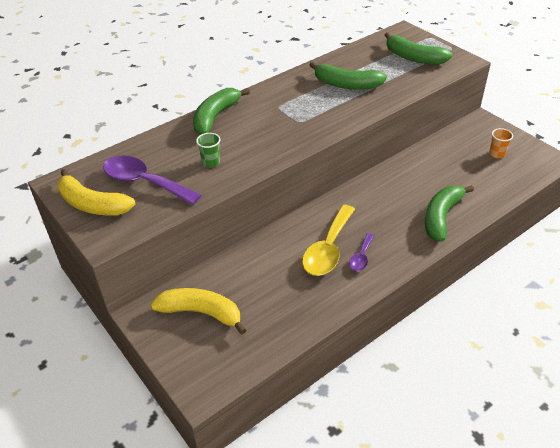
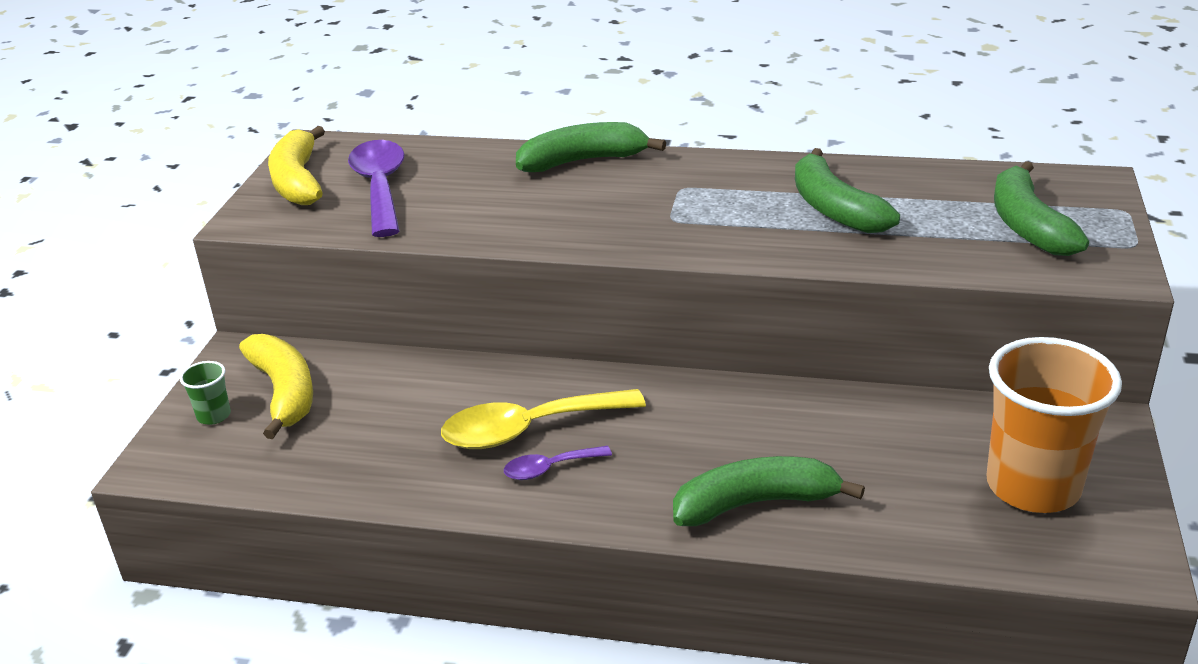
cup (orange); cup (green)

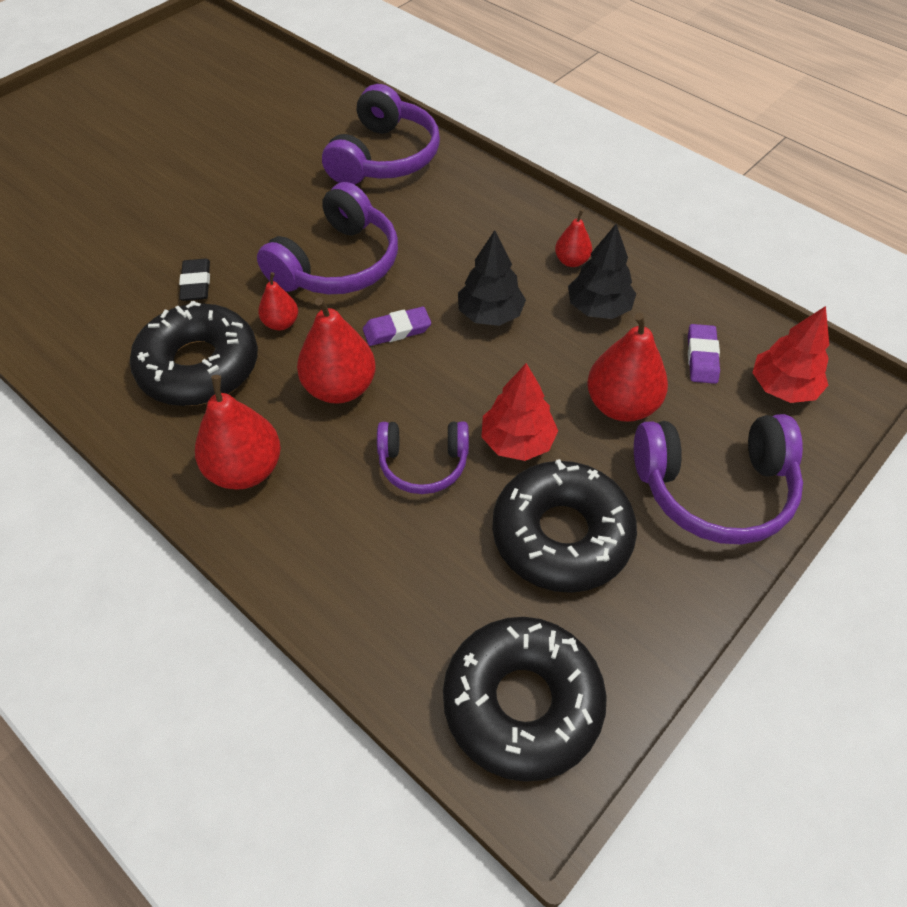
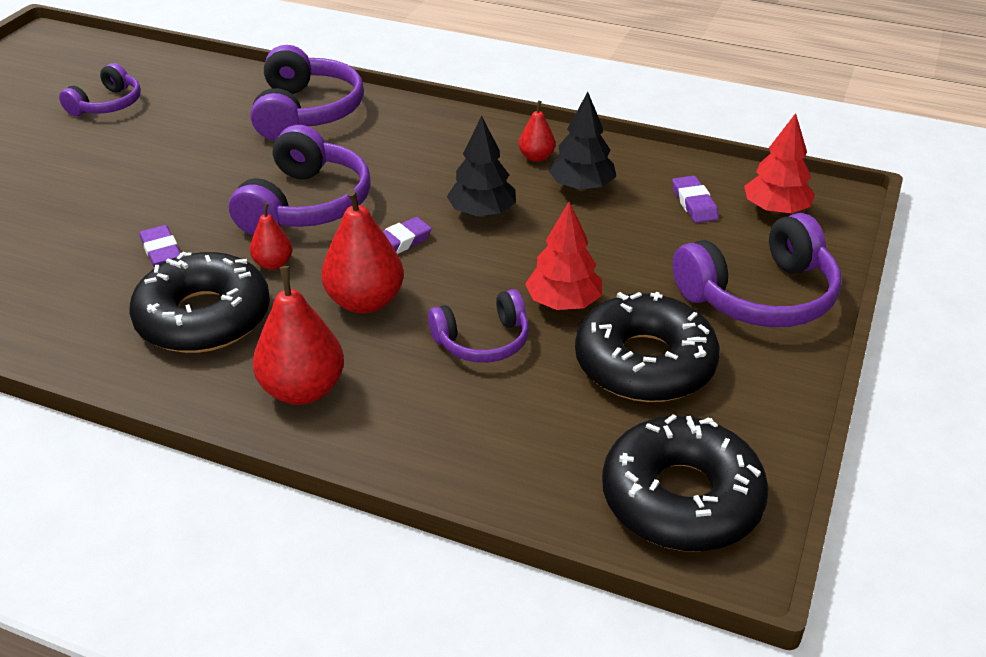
eraser (purple) (no. 1 from left); pear (red) (no. 5 from left in the first image); headphones (purple) (no. 1 from left)

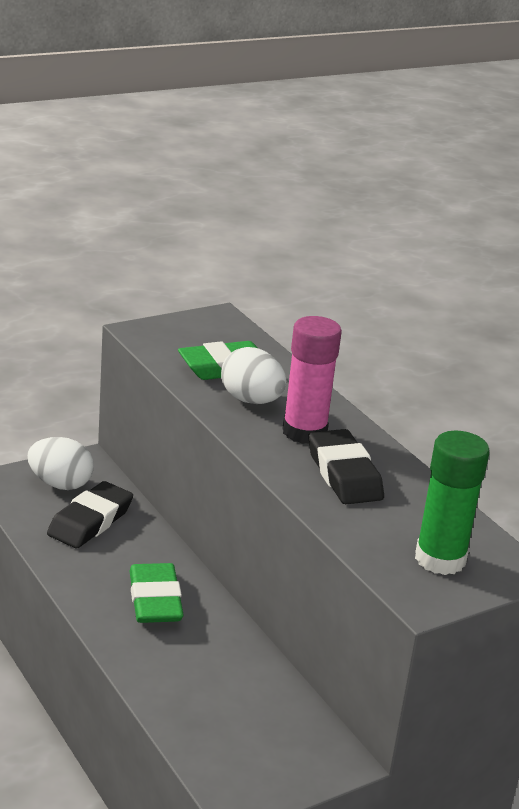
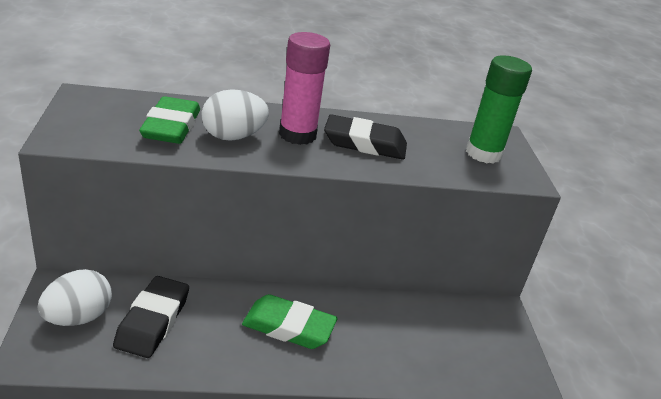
eraser (black) (no. 1 from left)

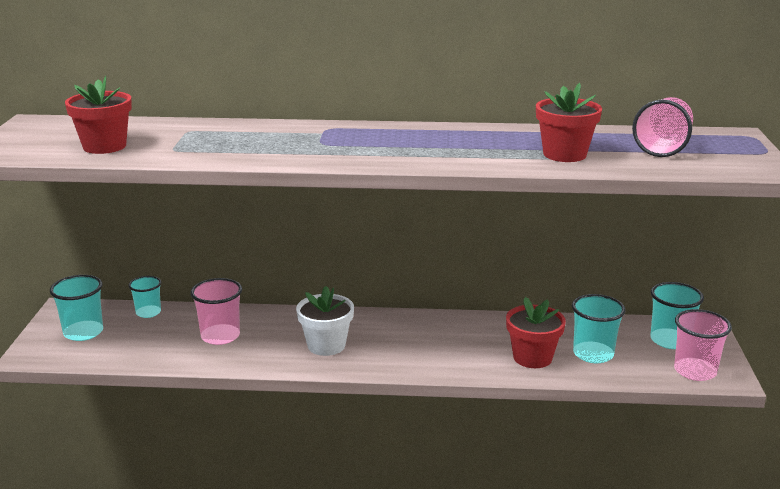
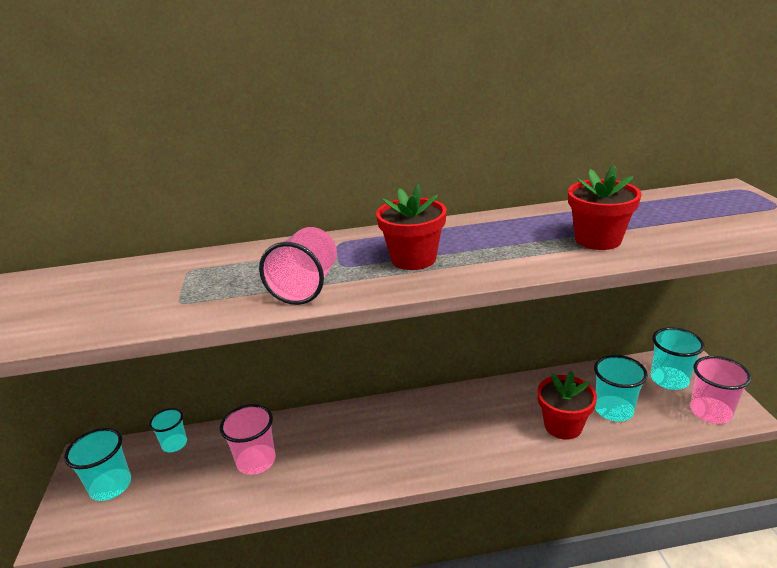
flower pot (red) (no. 1 from left); cup (pink) (no. 2 from left); flower pot (white)

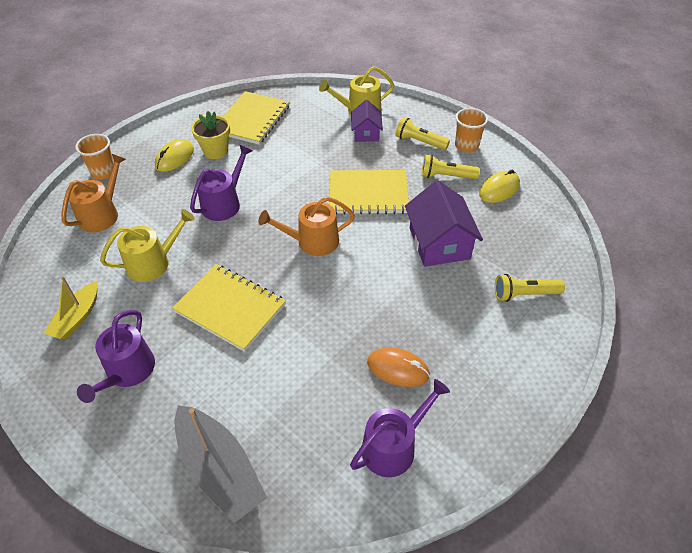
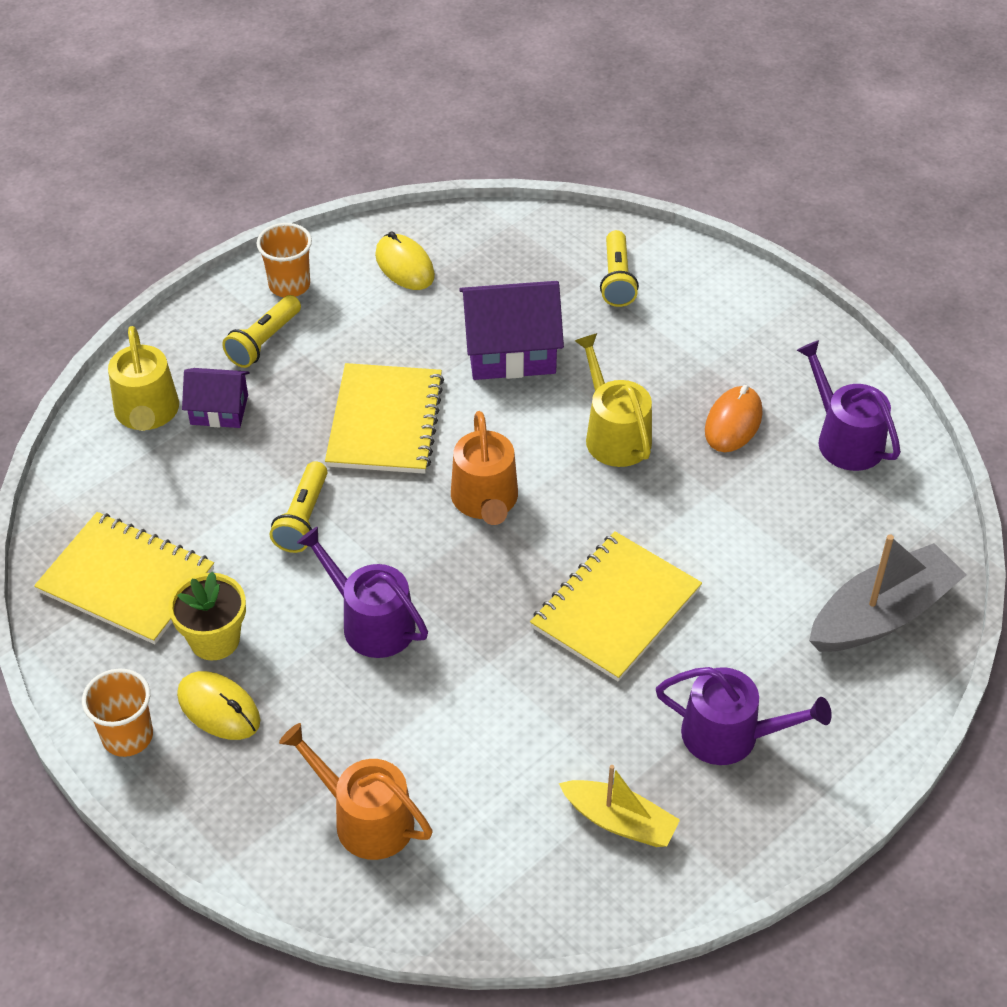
cup (orange) (no. 1 from left); flashlight (yellow) (no. 2 from left); watering can (yellow) (no. 2 from left)

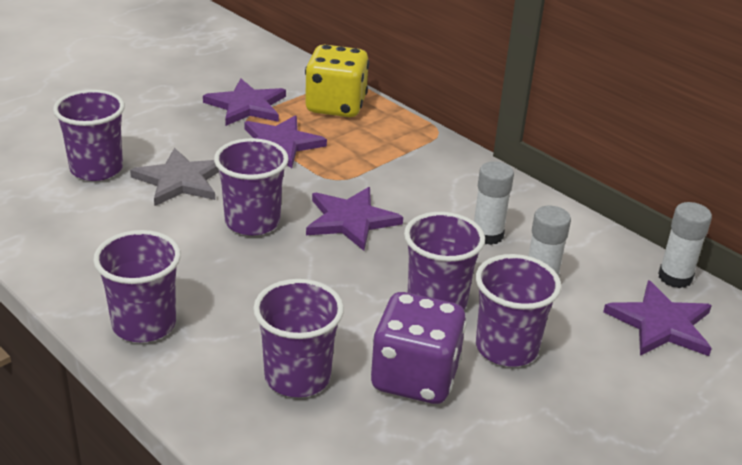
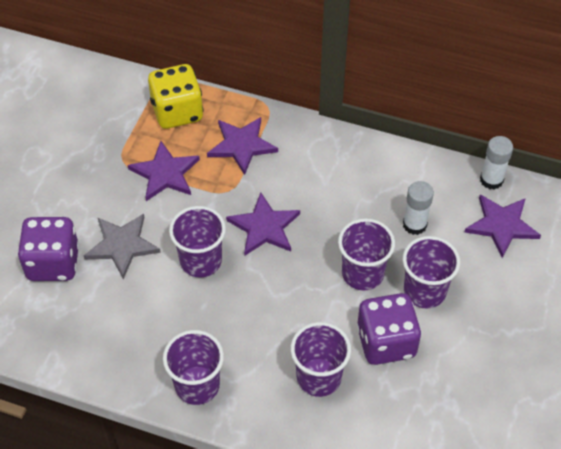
star (purple) (no. 2 from left); dice (purple) (no. 1 from left); glue stick (white) (no. 1 from left in the first image)

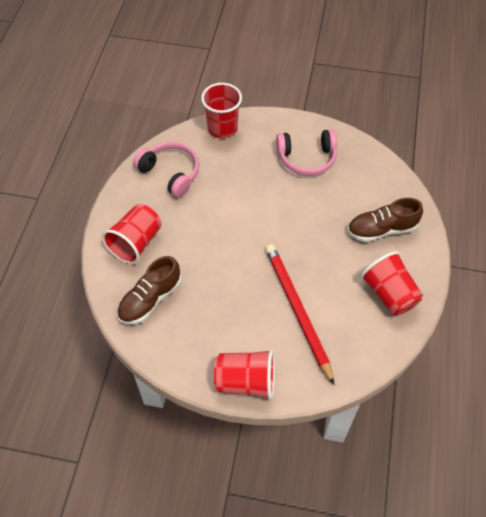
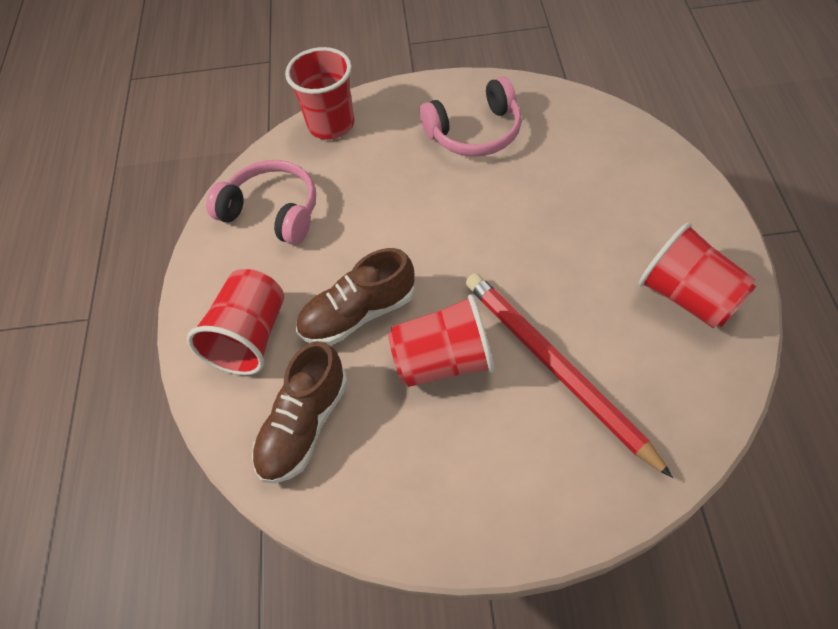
shoe (brown) (no. 2 from left); cup (red) (no. 3 from left)

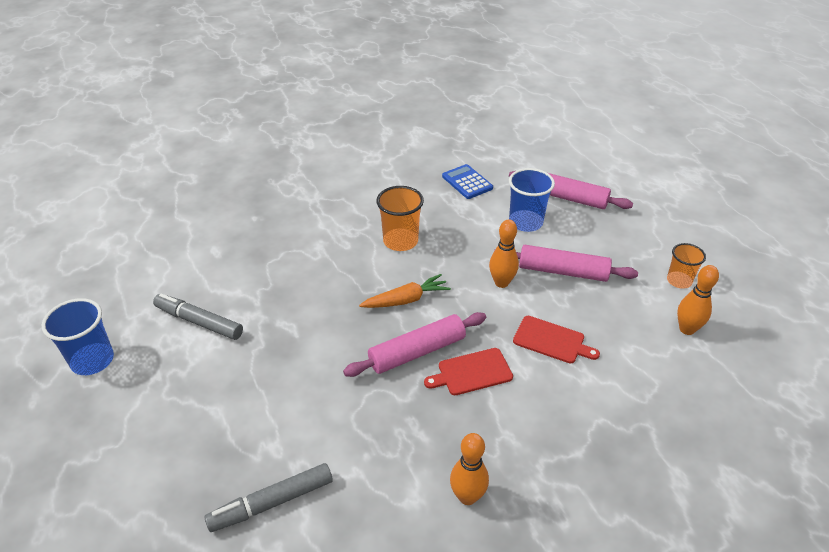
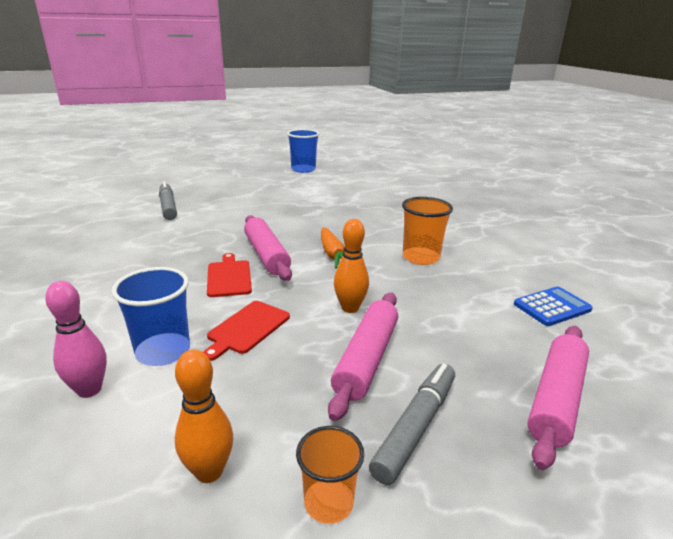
cup (blue) (no. 1 from left); marker (grey) (no. 2 from left); bowling pin (orange) (no. 1 from left in the first image); bowling pin (pink)

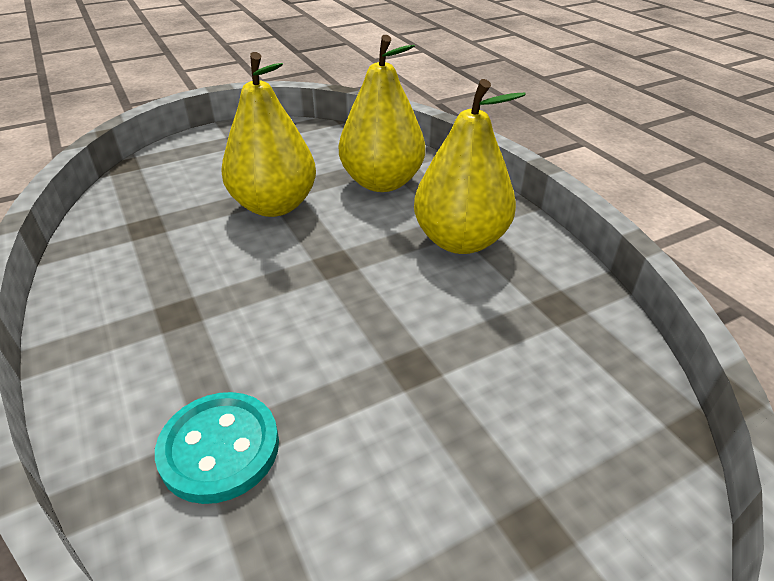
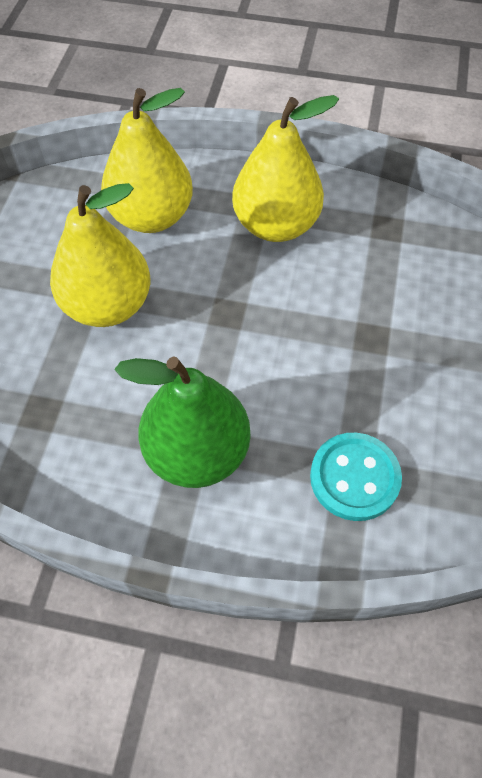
pear (green)

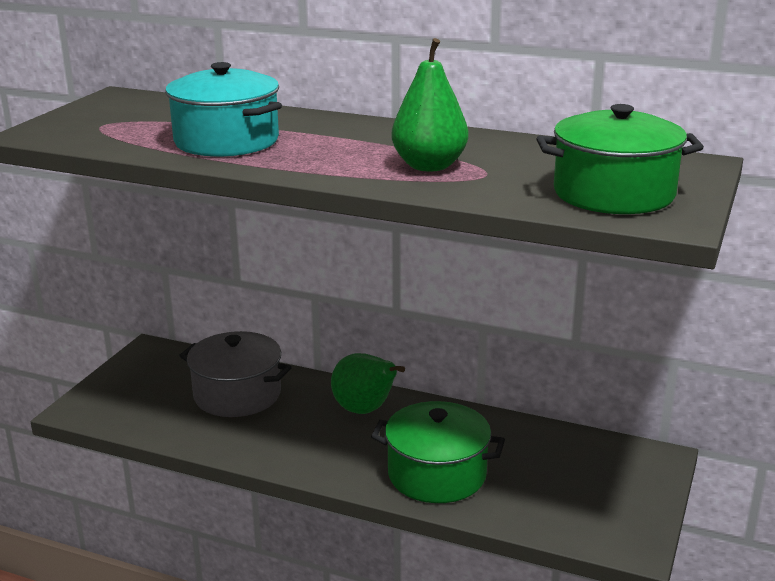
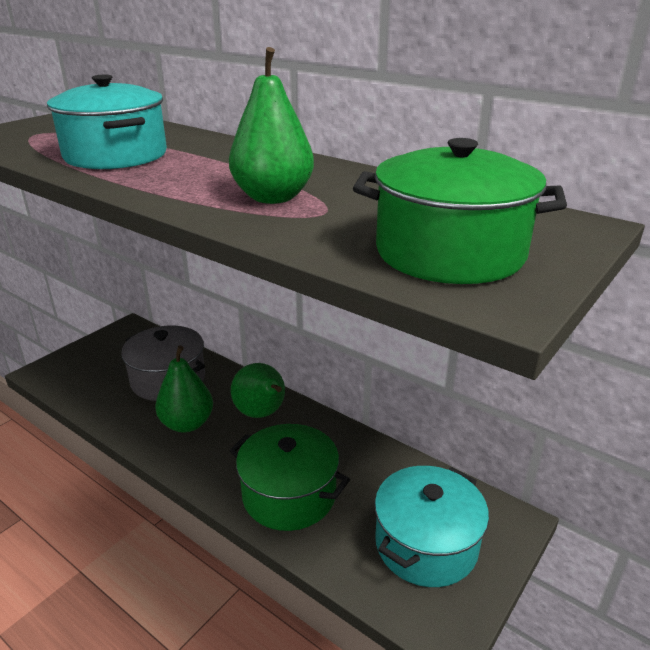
pear (green) (no. 1 from left); pot (turquoise) (no. 2 from left)

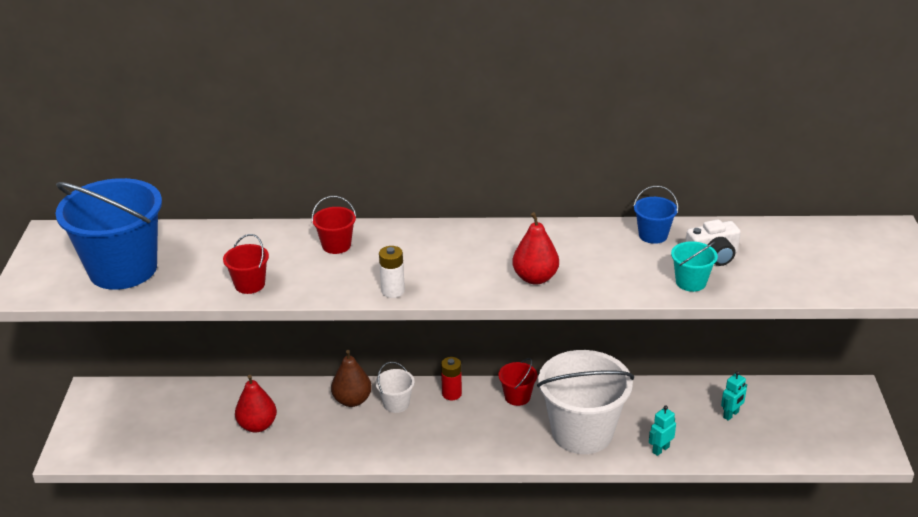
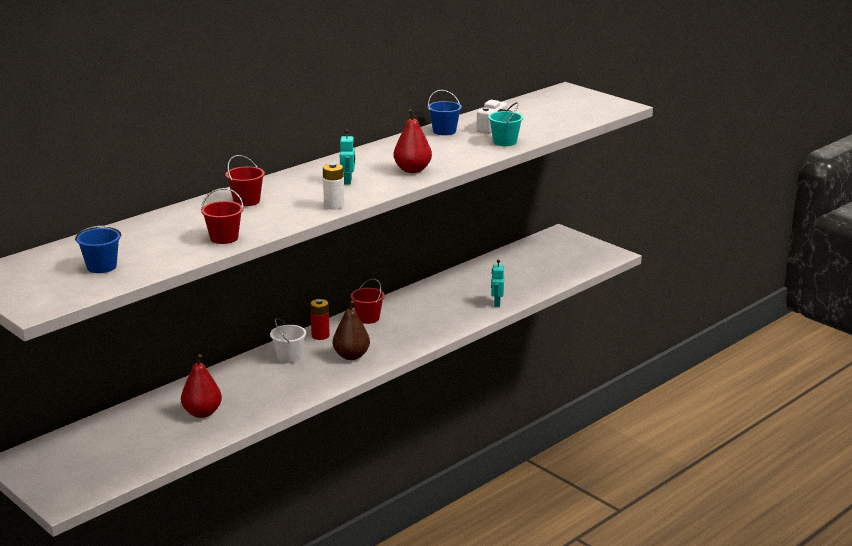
bucket (blue) (no. 1 from left); pear (brown); bucket (white) (no. 2 from left in the first image); robot (turquoise) (no. 1 from left)

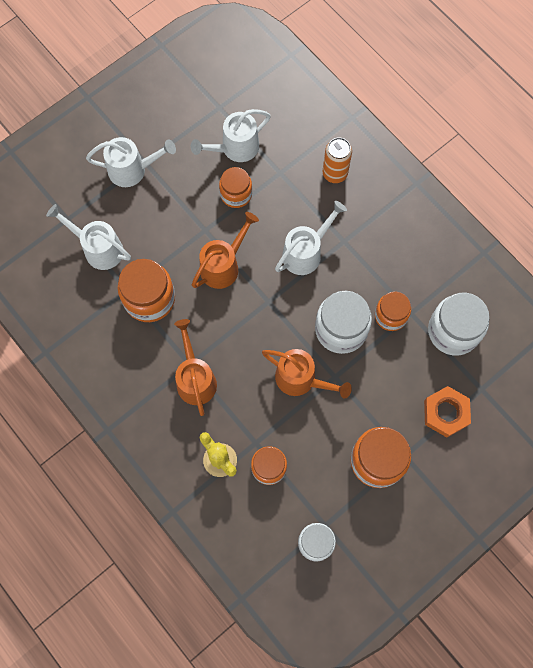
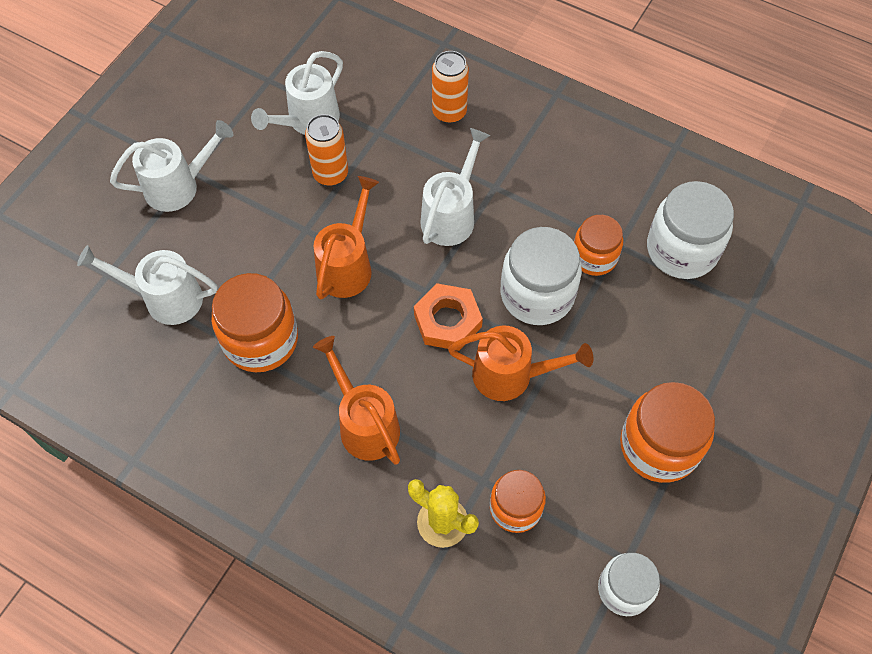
can (orange) (no. 1 from left); nut (orange)

